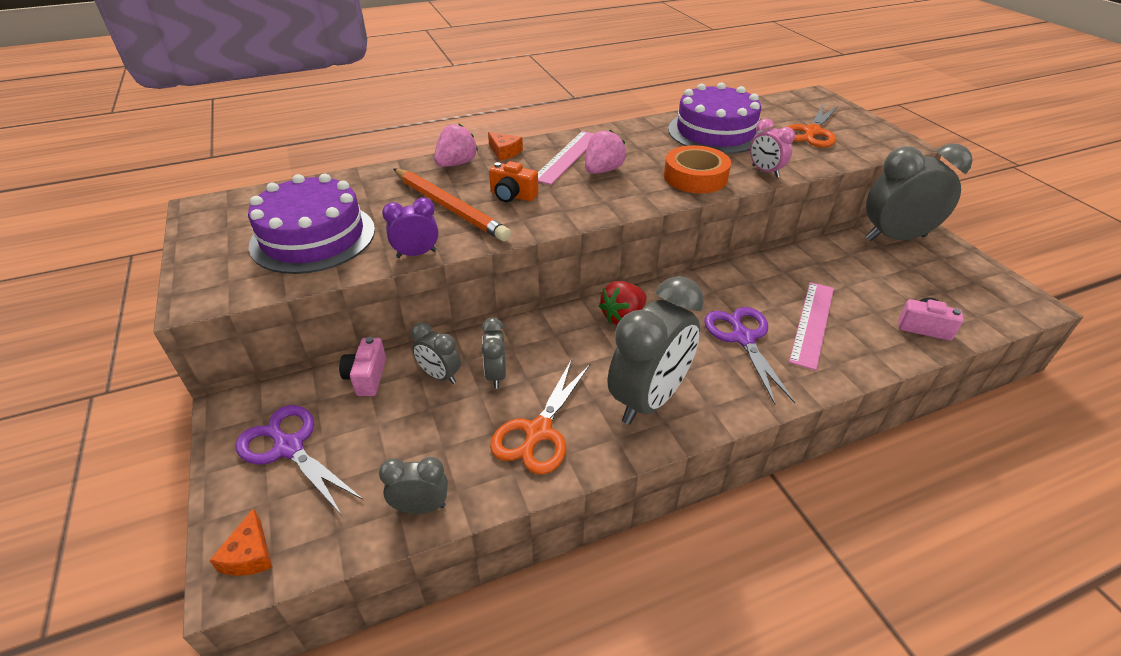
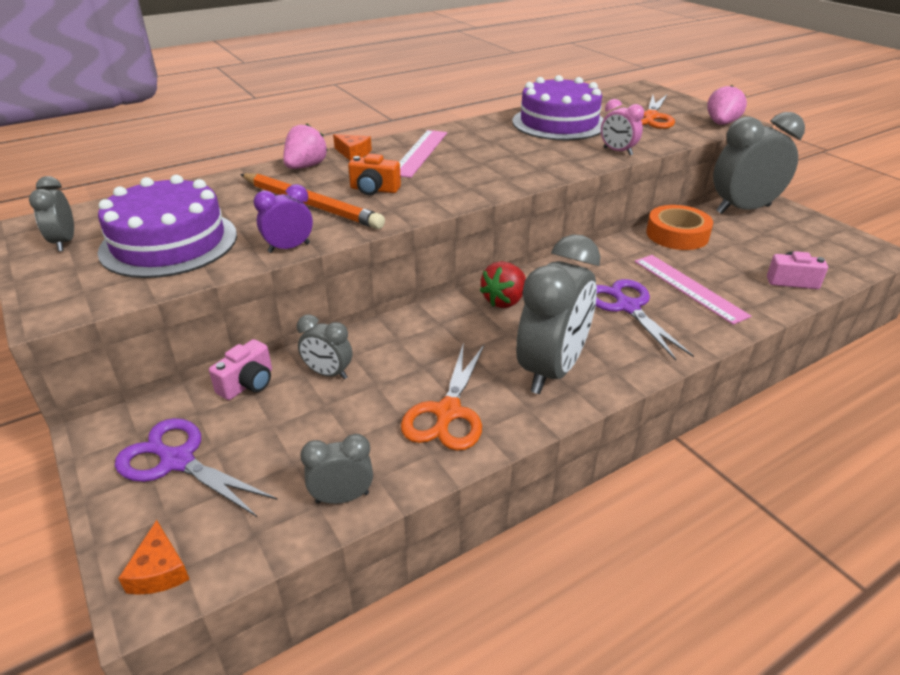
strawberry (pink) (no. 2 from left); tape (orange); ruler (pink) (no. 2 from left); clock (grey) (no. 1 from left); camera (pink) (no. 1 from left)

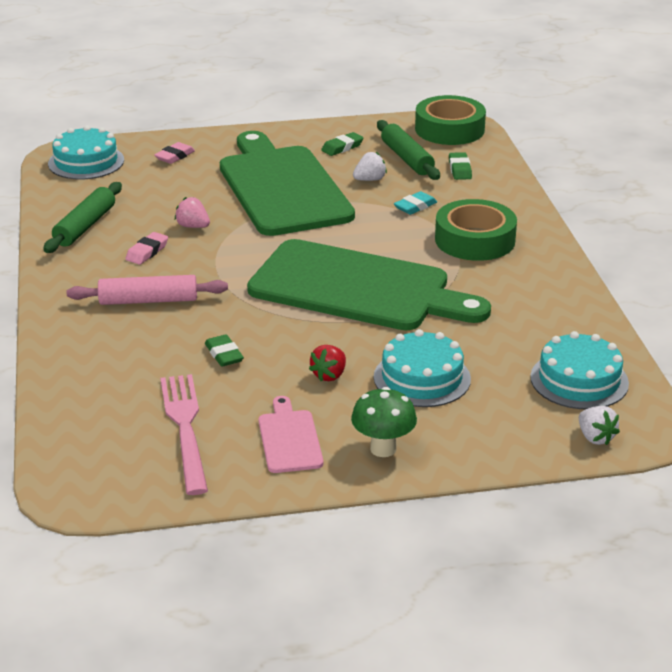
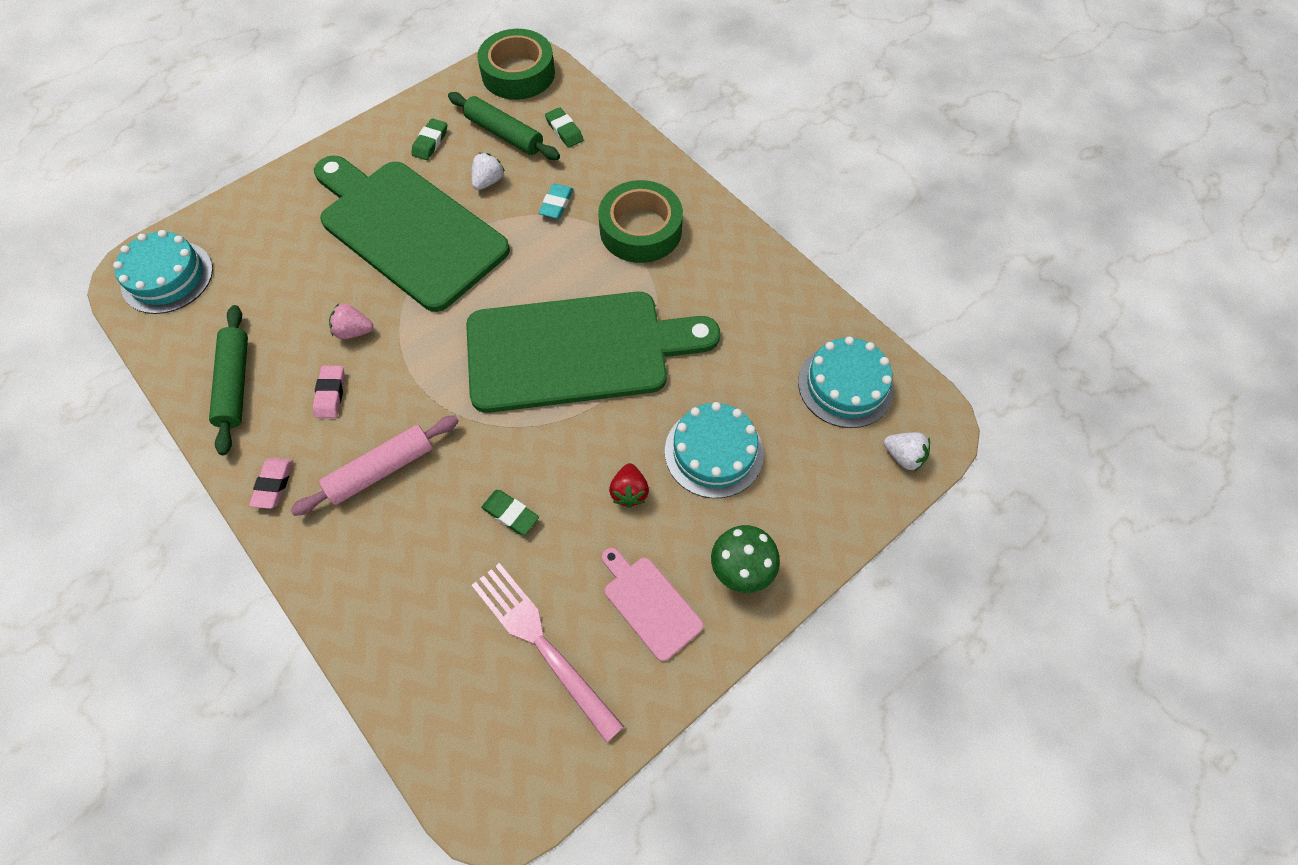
eraser (pink) (no. 1 from left)

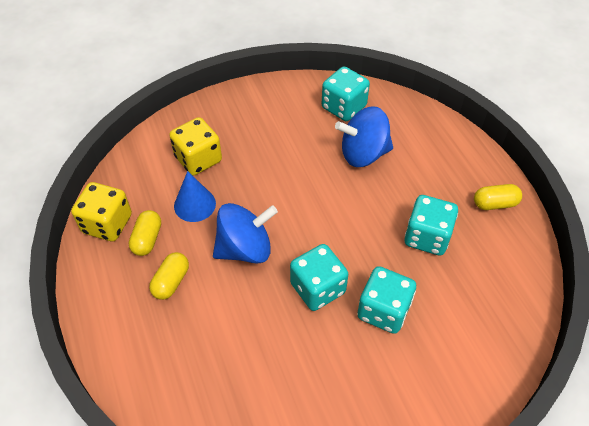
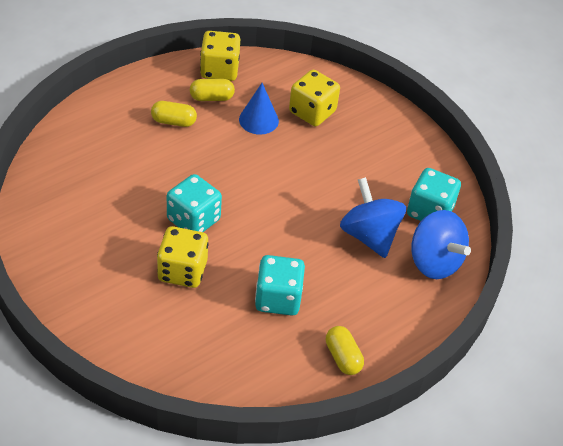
spinning top (blue) (no. 2 from left); dice (yellow) (no. 1 from left)

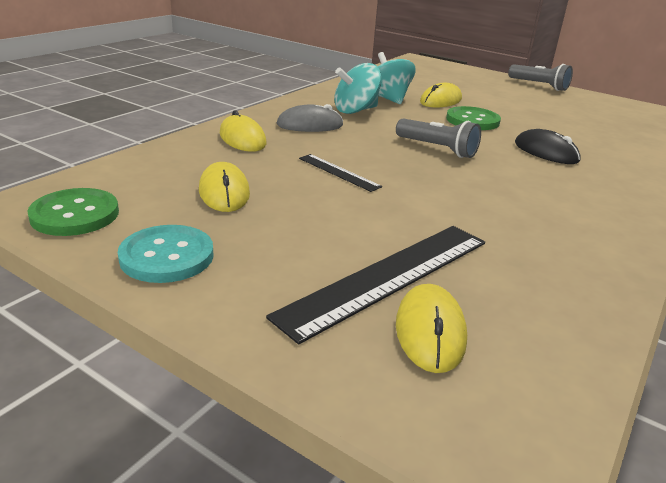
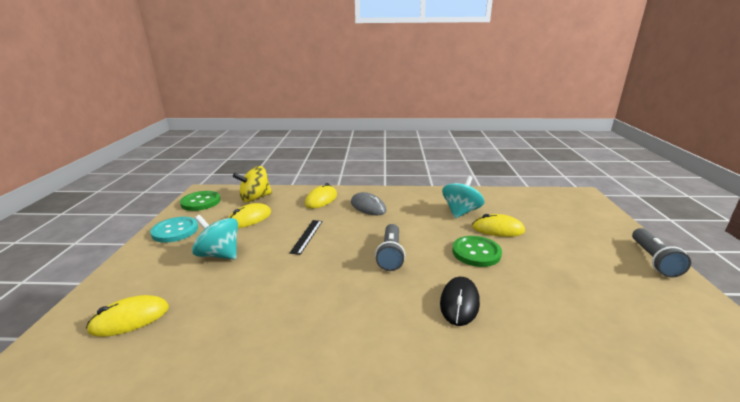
spinning top (turquoise) (no. 1 from left); ruler (black) (no. 2 from left in the first image); spinning top (yellow)

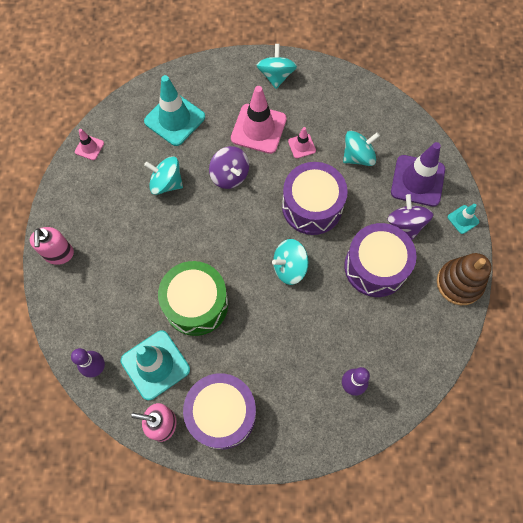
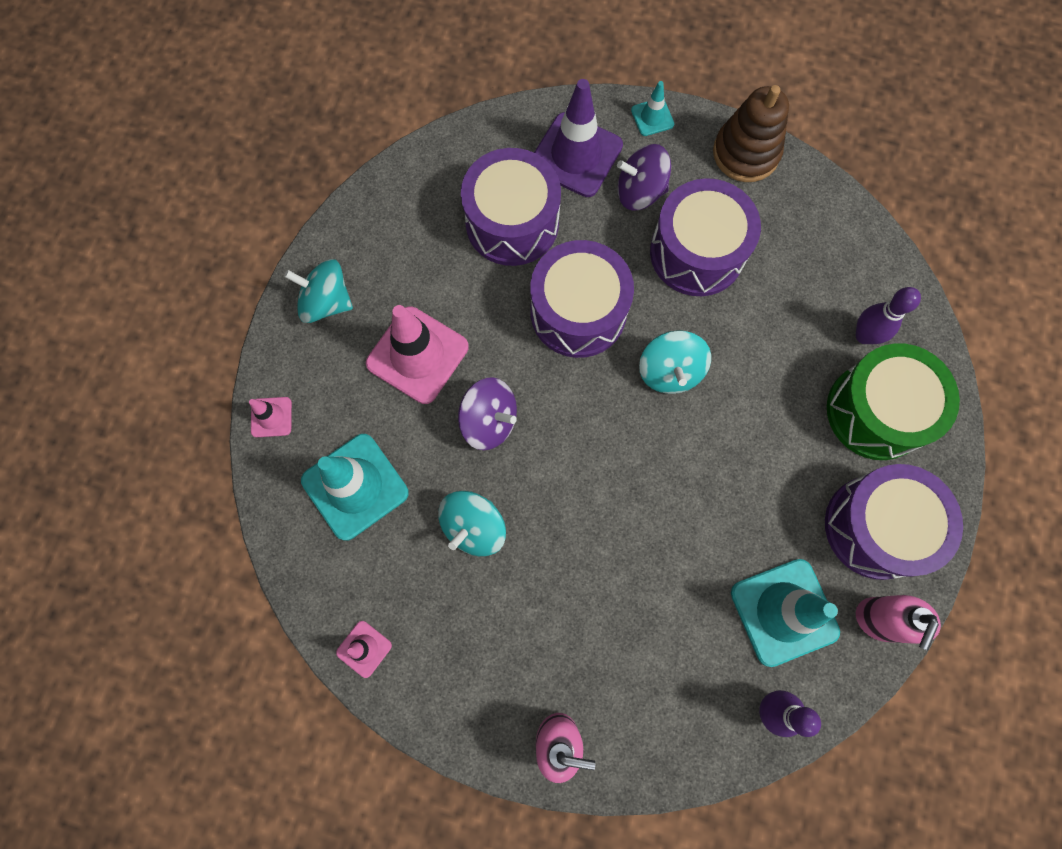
traffic cone (pink) (no. 1 from left); drum (purple) (no. 1 from left); spinning top (purple) (no. 1 from left); drum (green)

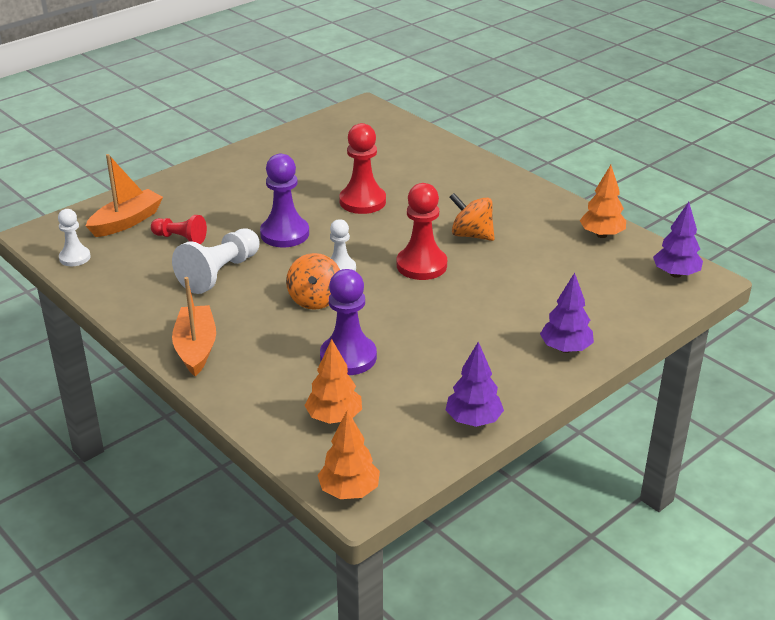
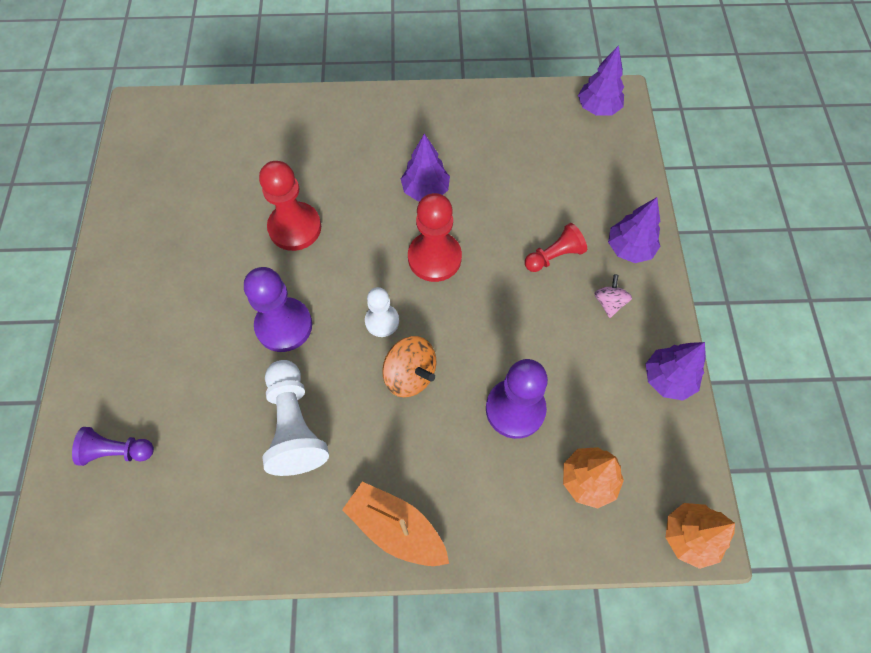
pawn (purple) (no. 1 from left); tree (orange) (no. 3 from left in the first image); tree (purple) (no. 1 from left); pawn (white) (no. 1 from left in the first image); pawn (red) (no. 3 from left); spinning top (pink)

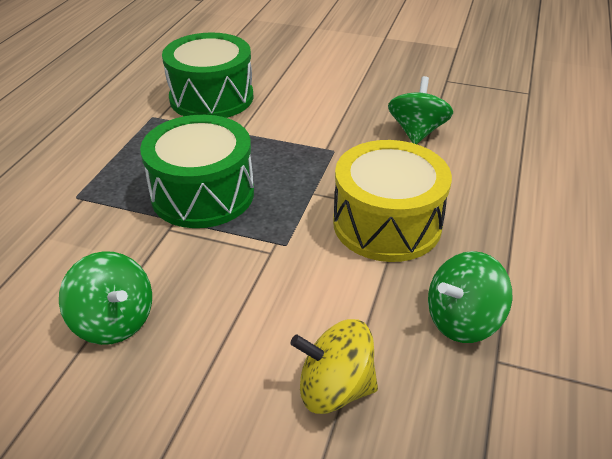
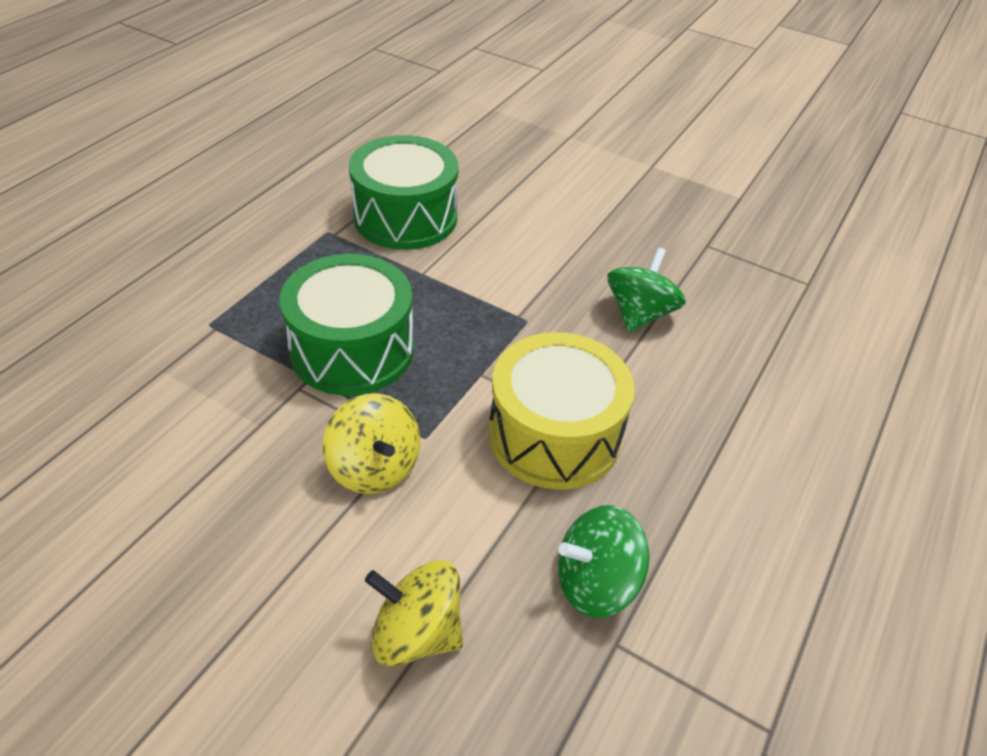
spinning top (green) (no. 1 from left in the first image); spinning top (yellow) (no. 1 from left)

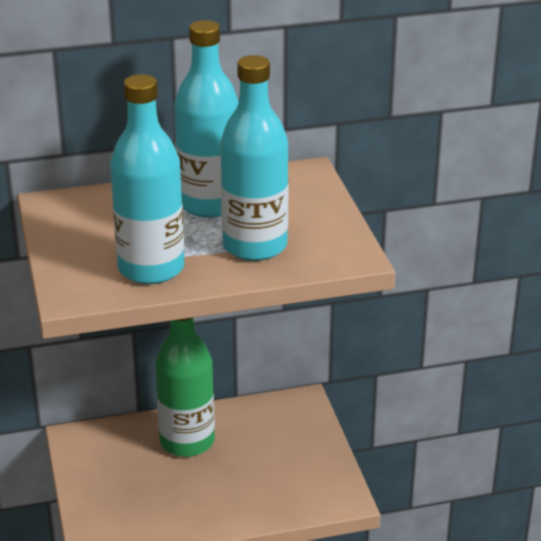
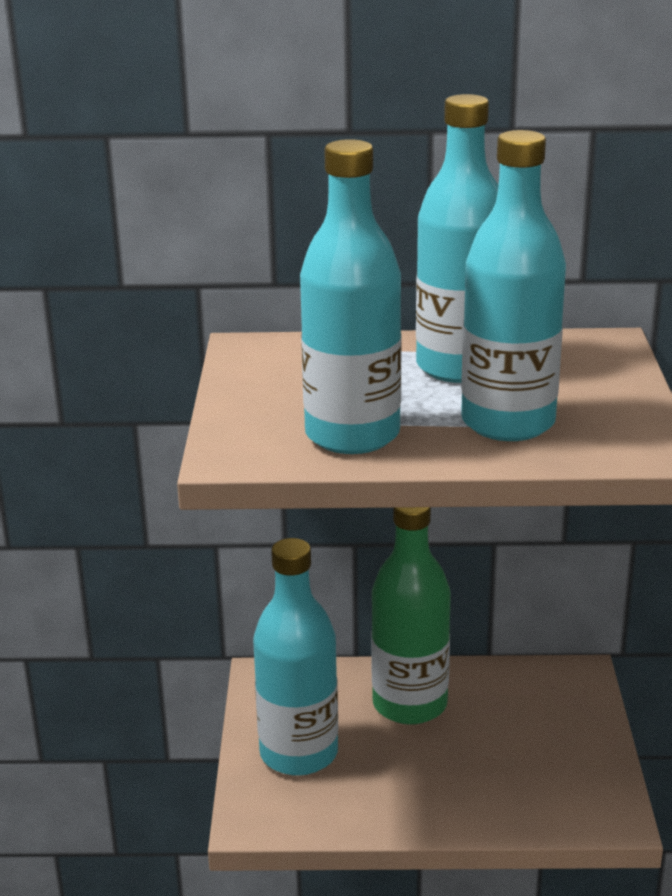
bottle (turquoise) (no. 1 from left)

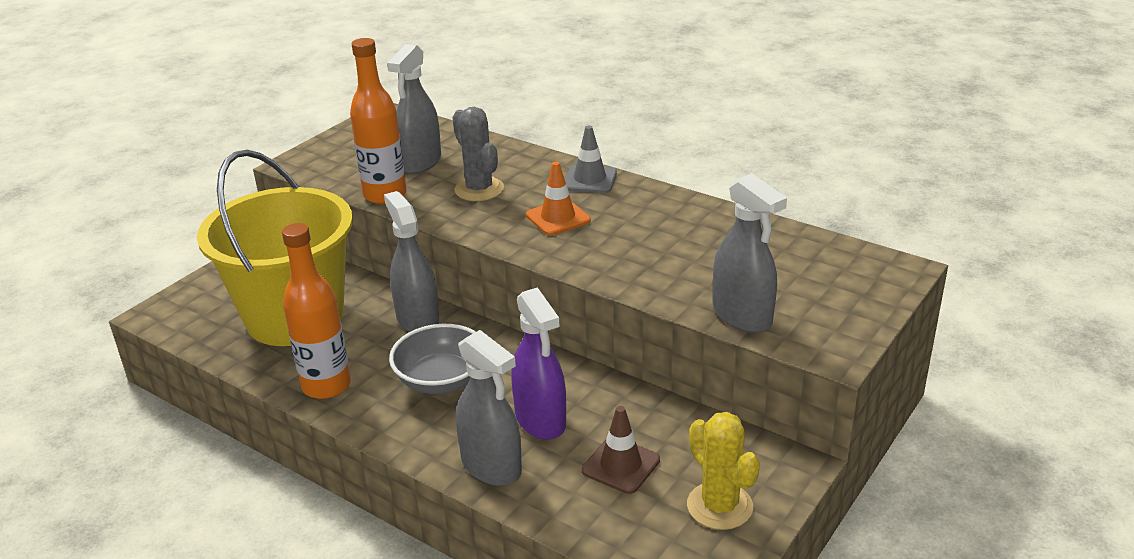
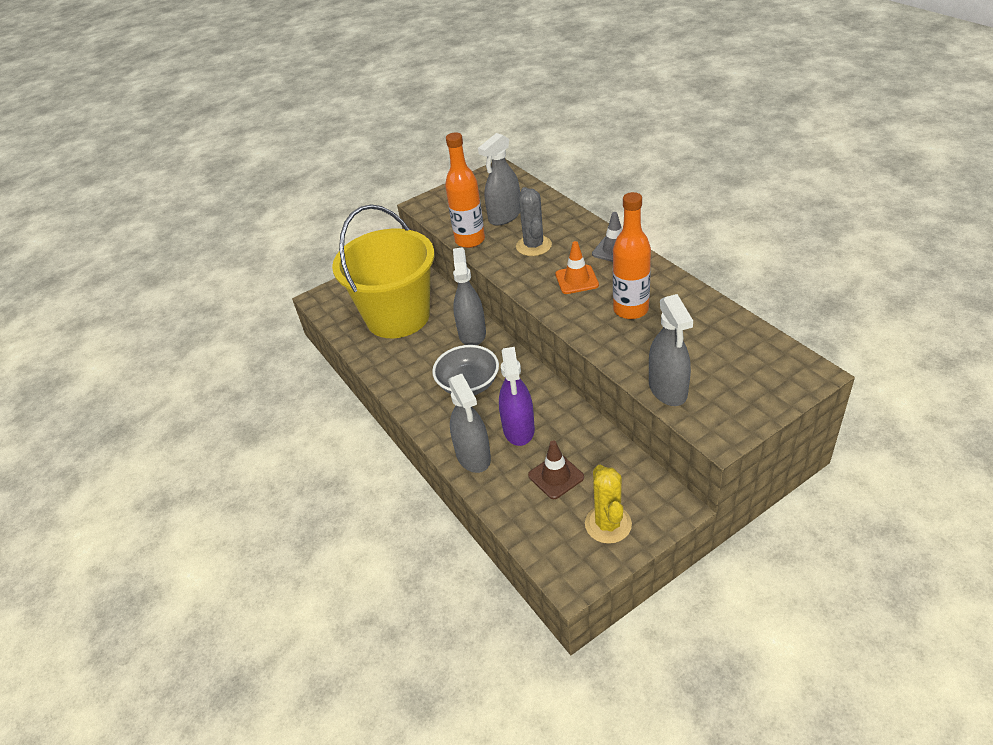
bottle (orange) (no. 2 from left)

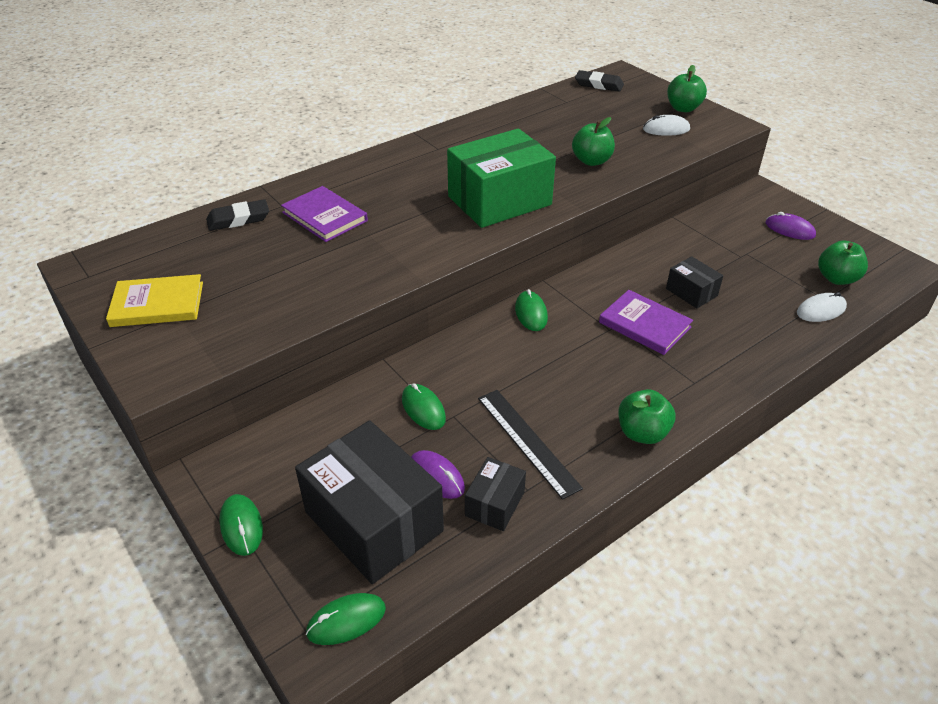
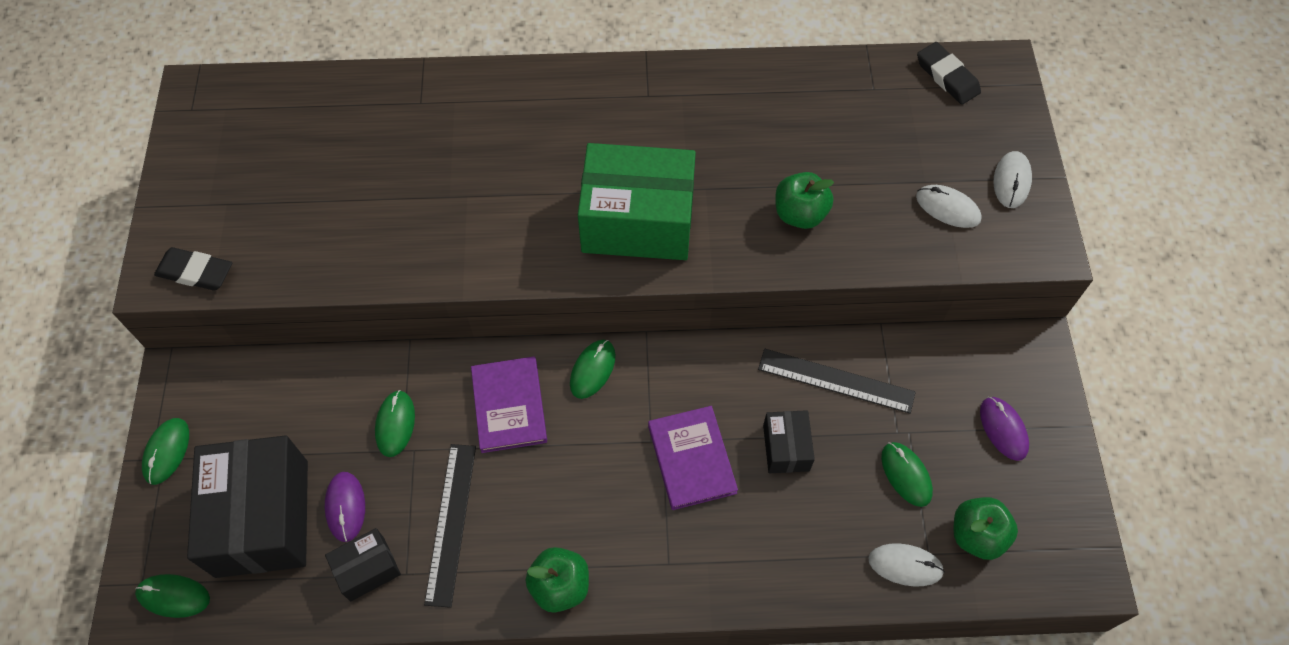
mouse (white) (no. 3 from left); book (purple) (no. 1 from left); eraser (black) (no. 1 from left); book (yellow); ruler (black) (no. 2 from left); mouse (green) (no. 5 from left)

